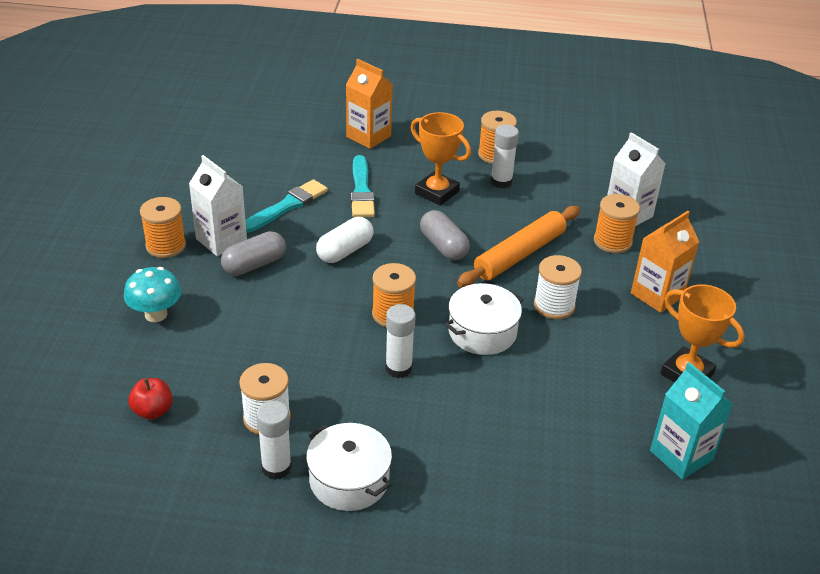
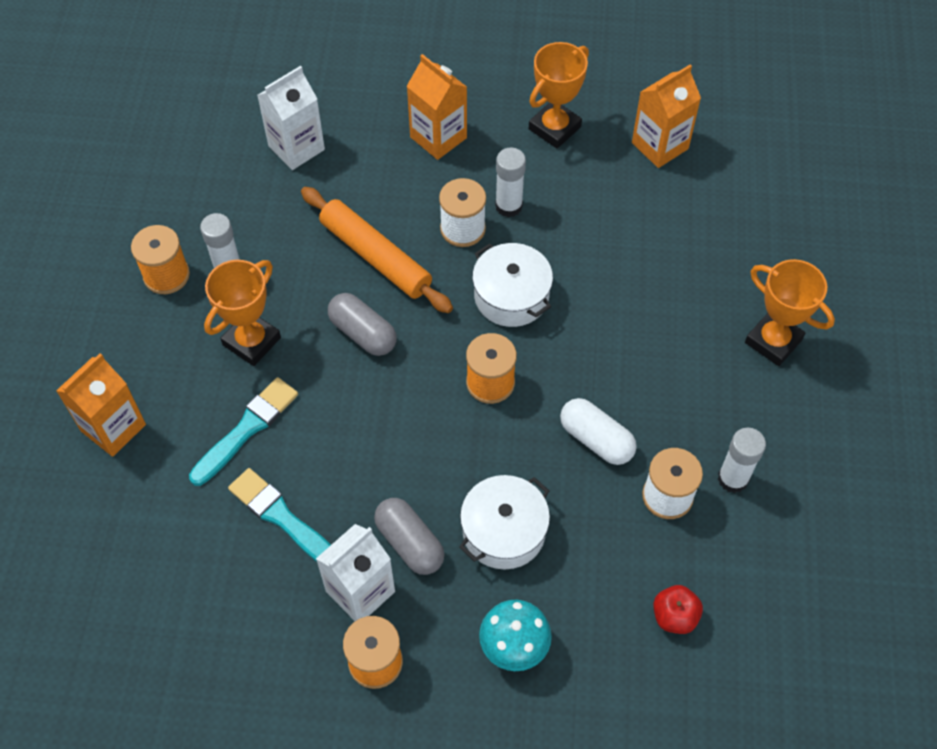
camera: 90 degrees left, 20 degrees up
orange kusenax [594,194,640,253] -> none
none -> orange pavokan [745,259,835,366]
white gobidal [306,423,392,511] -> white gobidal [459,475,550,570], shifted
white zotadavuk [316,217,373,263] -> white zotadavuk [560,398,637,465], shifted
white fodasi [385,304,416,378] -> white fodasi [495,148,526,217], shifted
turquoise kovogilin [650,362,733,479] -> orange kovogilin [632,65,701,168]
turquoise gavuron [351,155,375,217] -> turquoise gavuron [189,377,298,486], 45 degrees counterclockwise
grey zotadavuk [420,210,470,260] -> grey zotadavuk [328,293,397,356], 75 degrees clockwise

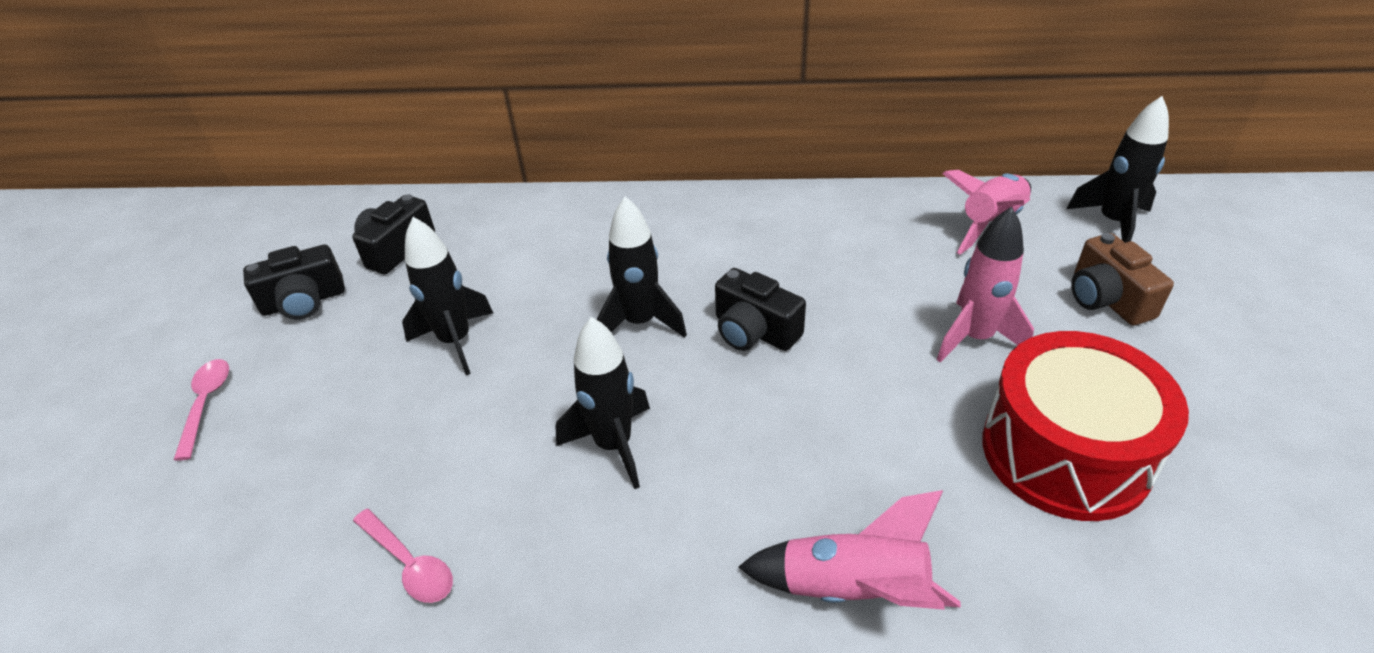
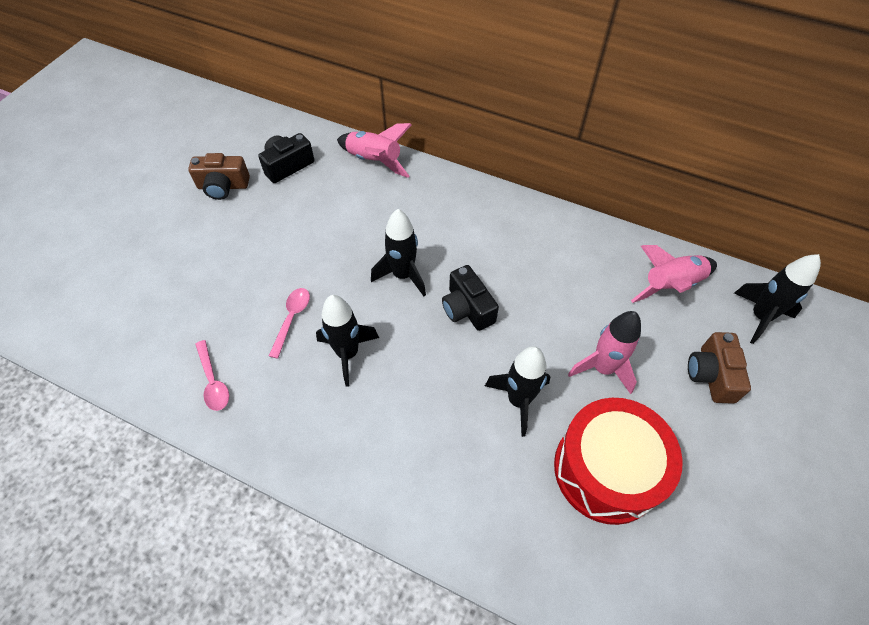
camera: 20 degrees right, 15 degrees up
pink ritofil [174,359,229,461] -> pink ritofil [269,288,310,359], shifted
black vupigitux [402,217,493,375] -> black vupigitux [485,346,551,437], shifted
pink vupigitux [739,490,961,610] -> pink vupigitux [337,123,412,178], shifted
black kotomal [243,245,345,319] -> brown kotomal [188,153,250,200]

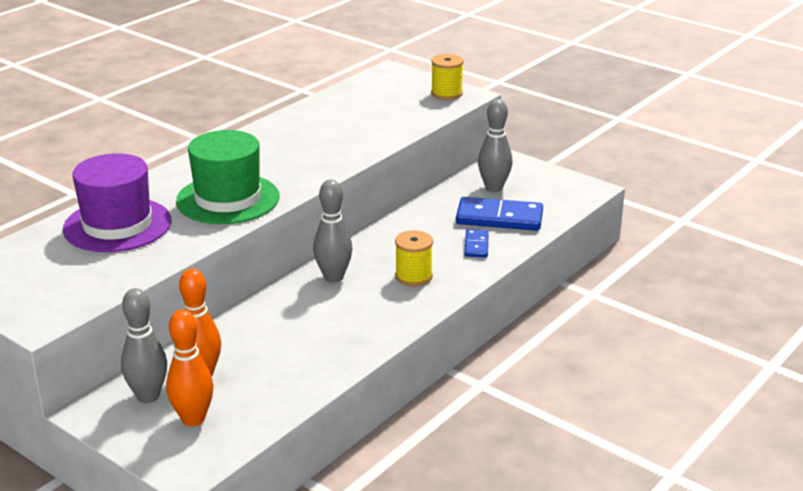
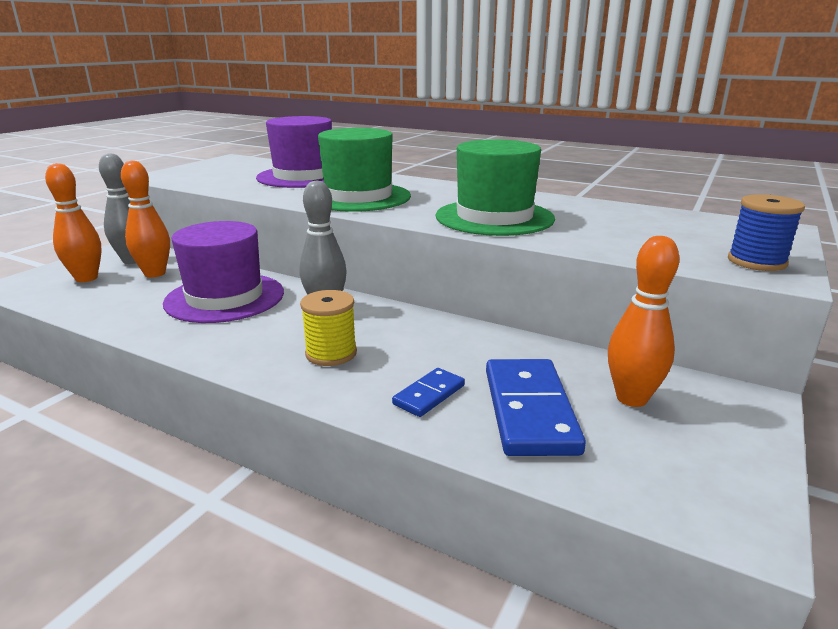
camera: 80 degrees right, 5 degrees down
none -> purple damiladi [163,221,284,323]
none -> green damiladi [436,139,555,236]
yellow kusenax [431,54,464,100] -> blue kusenax [728,194,805,271]
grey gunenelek [478,99,512,192] -> orange gunenelek [608,236,679,407]
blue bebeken [465,229,489,257] -> blue bebeken [392,368,465,417], 45 degrees counterclockwise

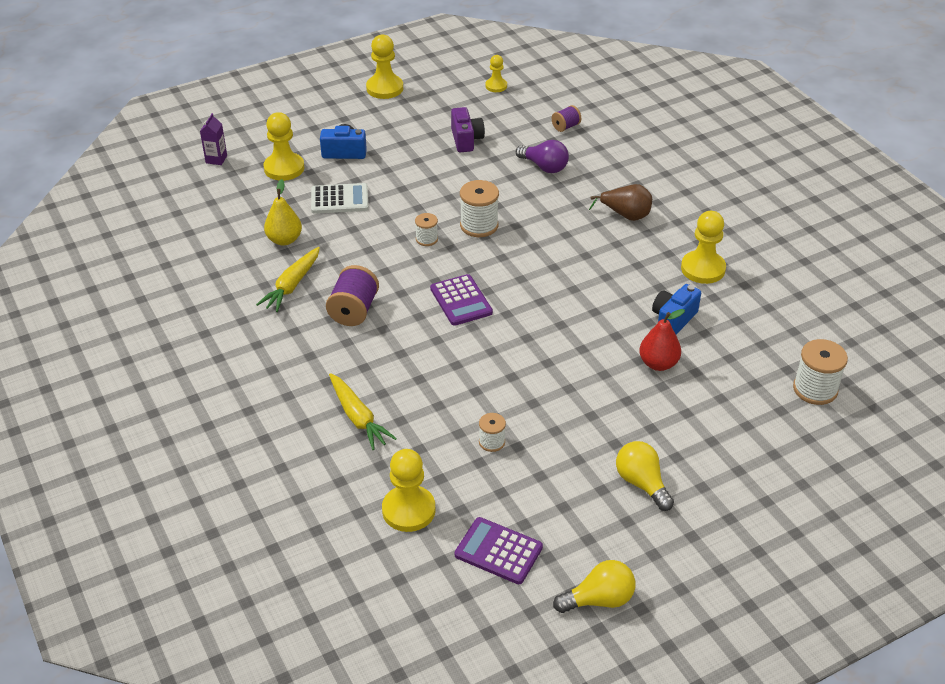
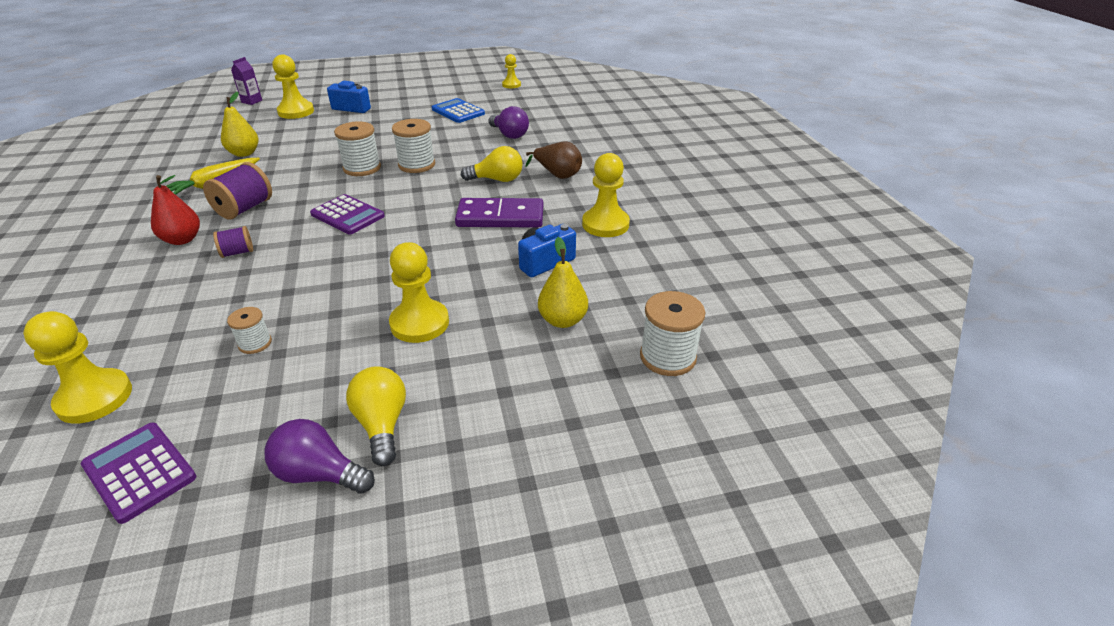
camera: 15 degrees right, 5 degrees down
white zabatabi [311,183,369,214] -> none
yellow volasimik [329,373,397,450] -> none
none -> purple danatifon [264,419,375,494]
none -> purple bebeken [455,198,543,227]
none -> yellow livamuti [538,237,588,328]
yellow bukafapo [366,34,403,99] -> yellow bukafapo [389,242,449,343], shifted
purple kusenax [552,105,581,132] -> purple kusenax [213,226,253,258], shifted
yellow danatifon [553,560,635,613] -> yellow danatifon [461,146,523,182], shifted
red livamuti [639,309,685,371] -> red livamuti [151,175,200,245], shifted
purple kotomal [451,107,485,152] -> blue zabatabi [432,98,485,123]
purple zabatabi [430,274,493,326] -> purple zabatabi [310,194,385,234], 45 degrees counterclockwise
white kusenax [415,213,438,246] -> white kusenax [334,121,381,176], x1.74

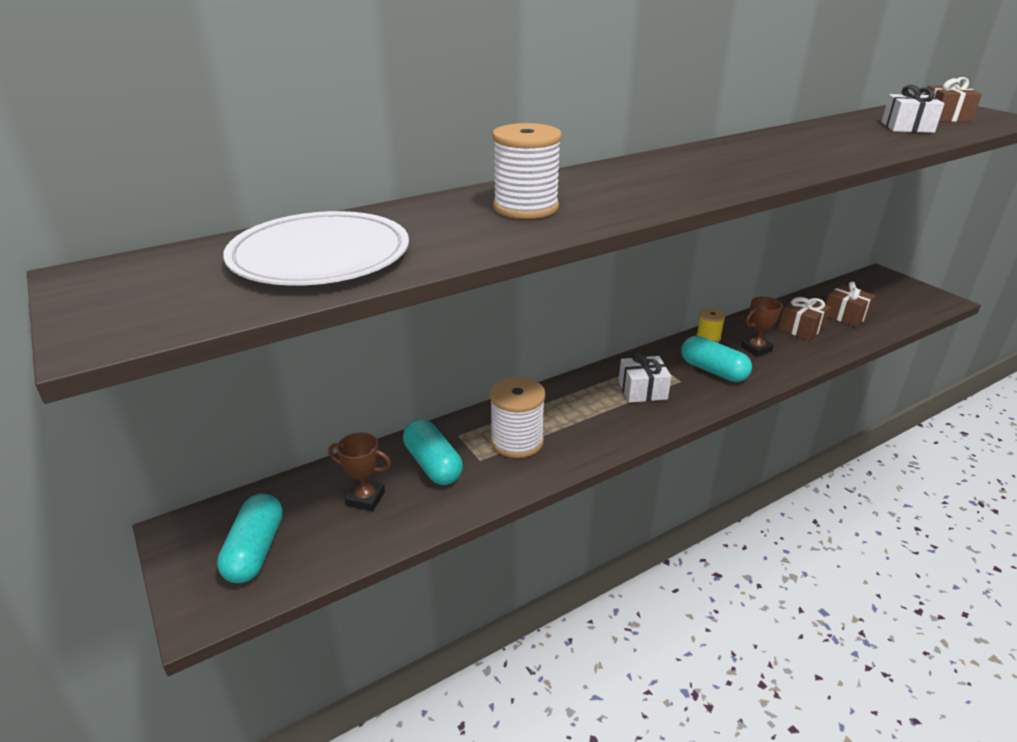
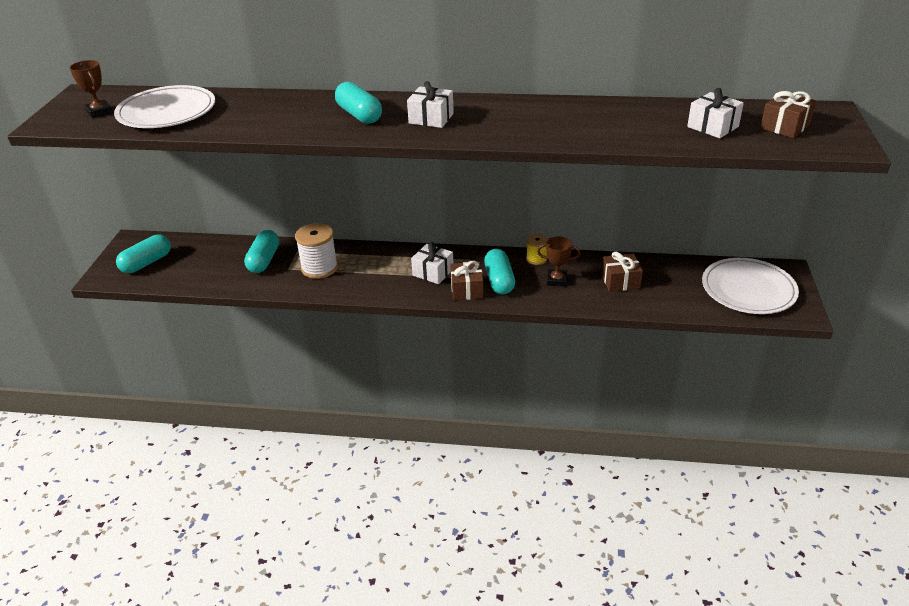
camera: 40 degrees right, 5 degrees up
white kusenax [492,123,562,219] -> none
none -> turquoise zotadavuk [335,82,382,124]
none -> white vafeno [407,81,454,128]
none -> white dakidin [702,258,799,314]
brown pavokan [328,432,391,511] -> brown pavokan [69,60,113,118], shifted
brown vafeno [825,282,876,327] -> brown vafeno [450,261,484,301], shifted

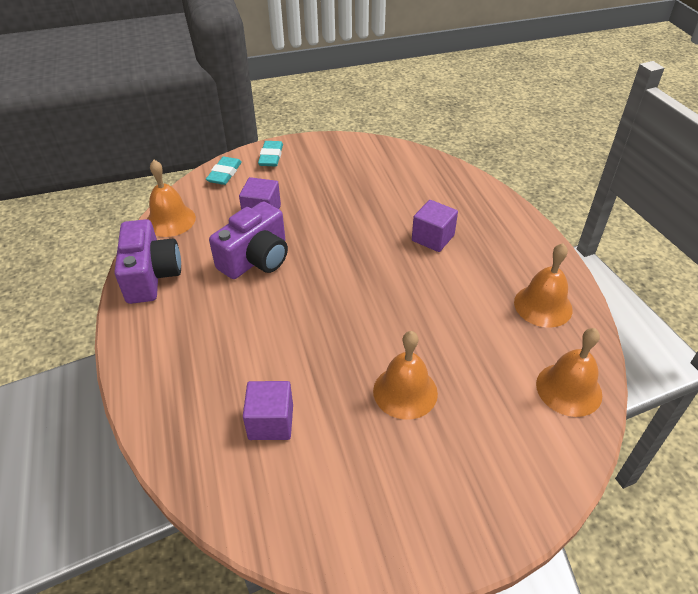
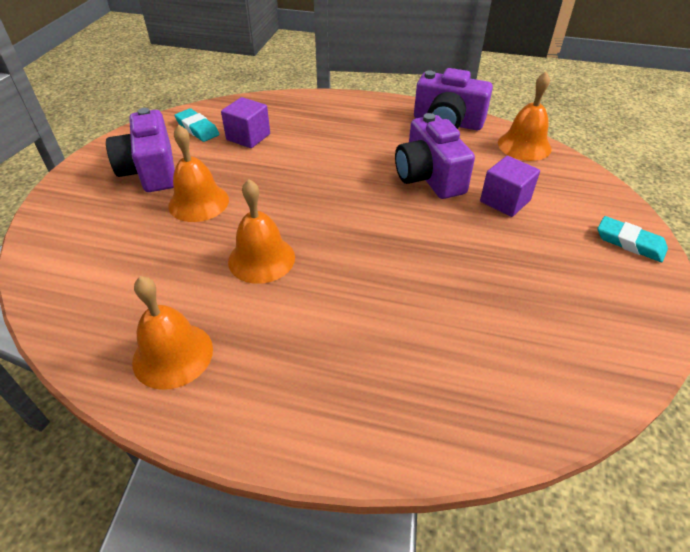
camera: 120 degrees right, 0 degrees up
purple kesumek [412,200,458,252] -> none
none -> purple kotomal [106,108,175,192]
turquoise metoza [206,157,242,185] -> turquoise metoza [174,108,220,142], shifted
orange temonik [536,328,602,417] -> orange temonik [228,179,295,284], shifted

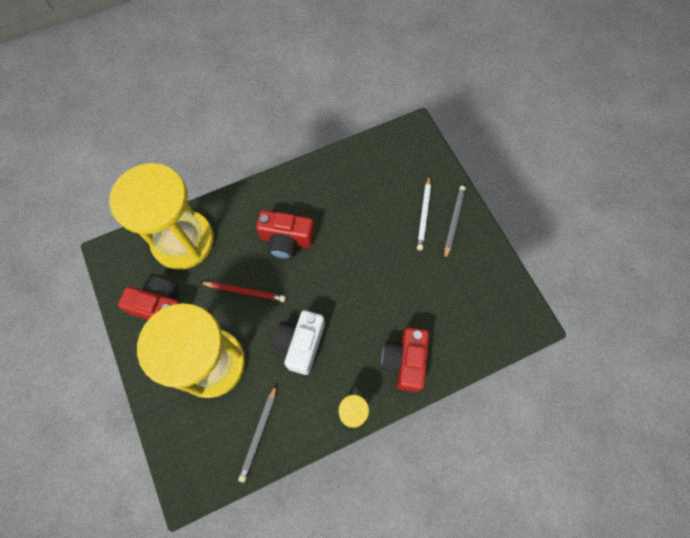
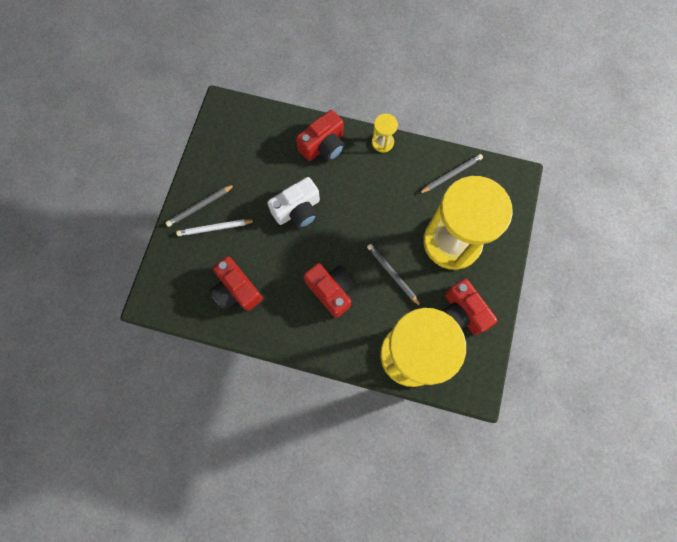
camera: 140 degrees left, 5 degrees up
none -> red kotomal [209,256,263,311]
white kotomal [273,310,325,375] -> white kotomal [267,177,320,229], shifted
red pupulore [200,282,286,302] -> grey pupulore [367,244,421,307]
white pupulore [417,175,431,251] -> white pupulore [176,219,256,236], 150 degrees counterclockwise

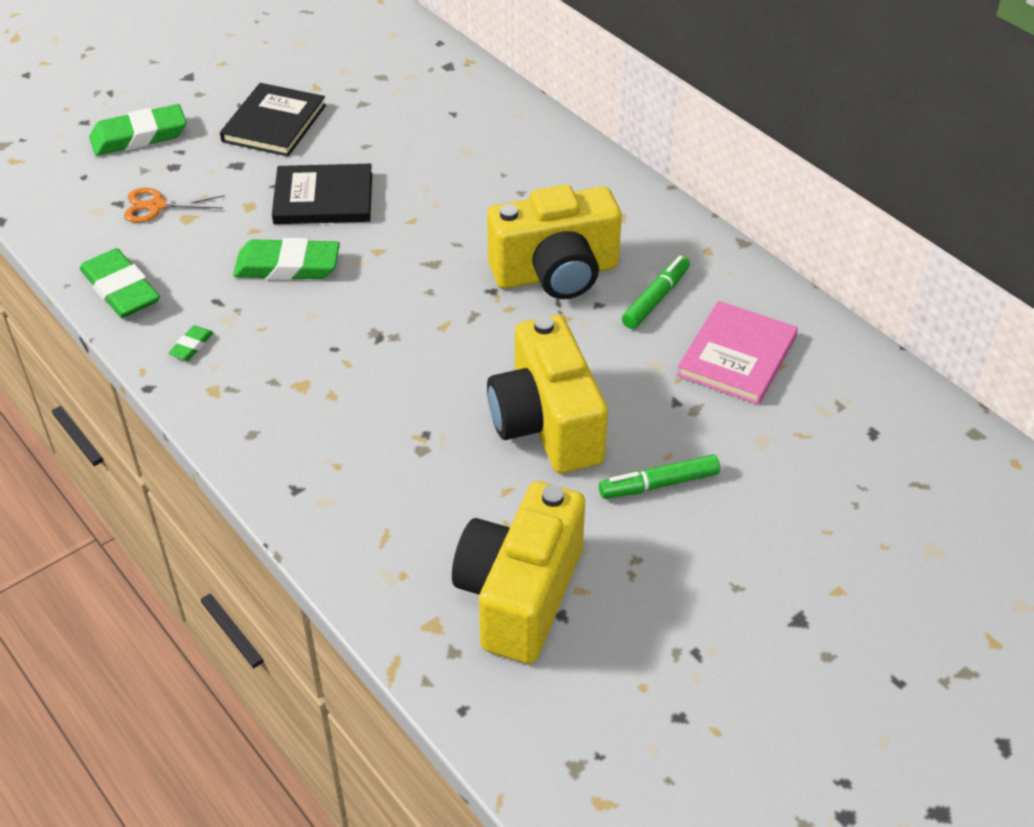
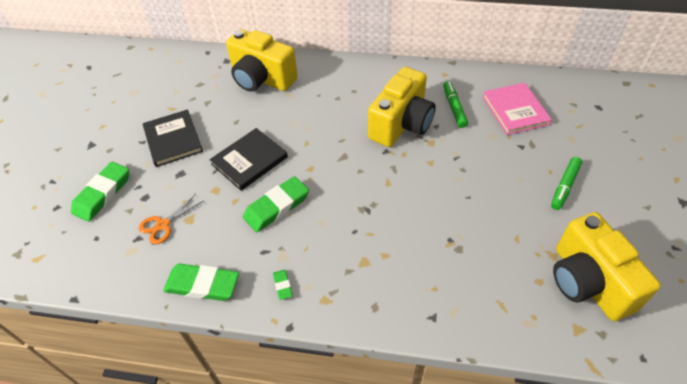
camera: 40 degrees left, 5 degrees up
yellow kotomal [487,315,608,473] -> yellow kotomal [226,29,298,92], shifted

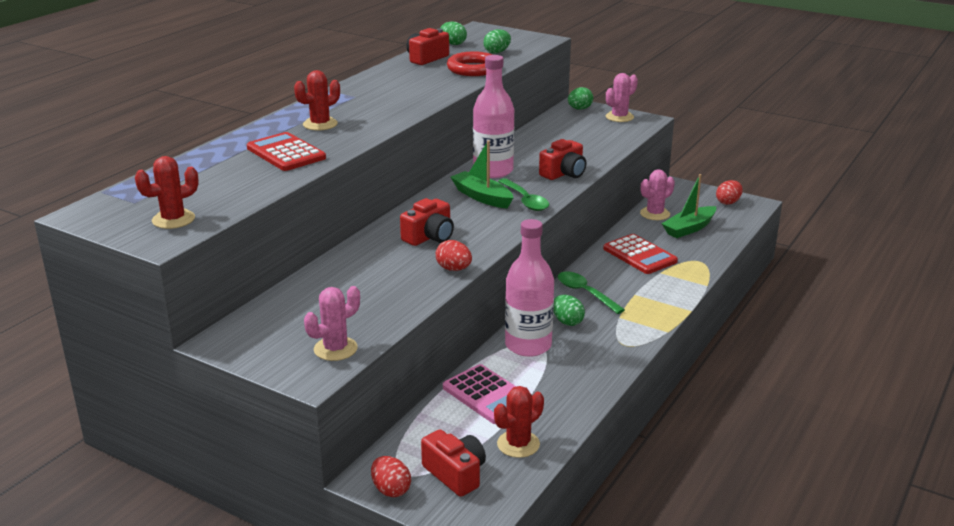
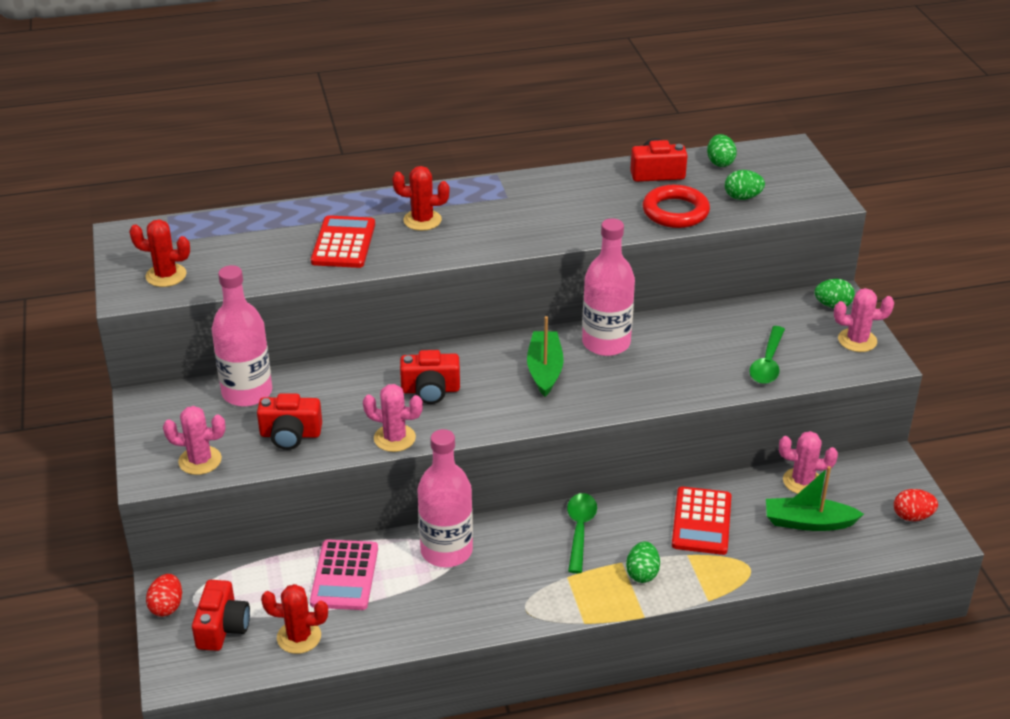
camera: 45 degrees right, 10 degrees up
none -> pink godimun [212,265,272,407]
green ritofil [498,178,549,211] -> green ritofil [749,326,785,384], shifted
red kotomal [539,139,586,180] -> red kotomal [257,393,322,450], shifted
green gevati [554,295,585,326] -> green gevati [626,541,660,583], shifted
red gevati [436,240,472,271] -> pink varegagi [363,384,423,452]

